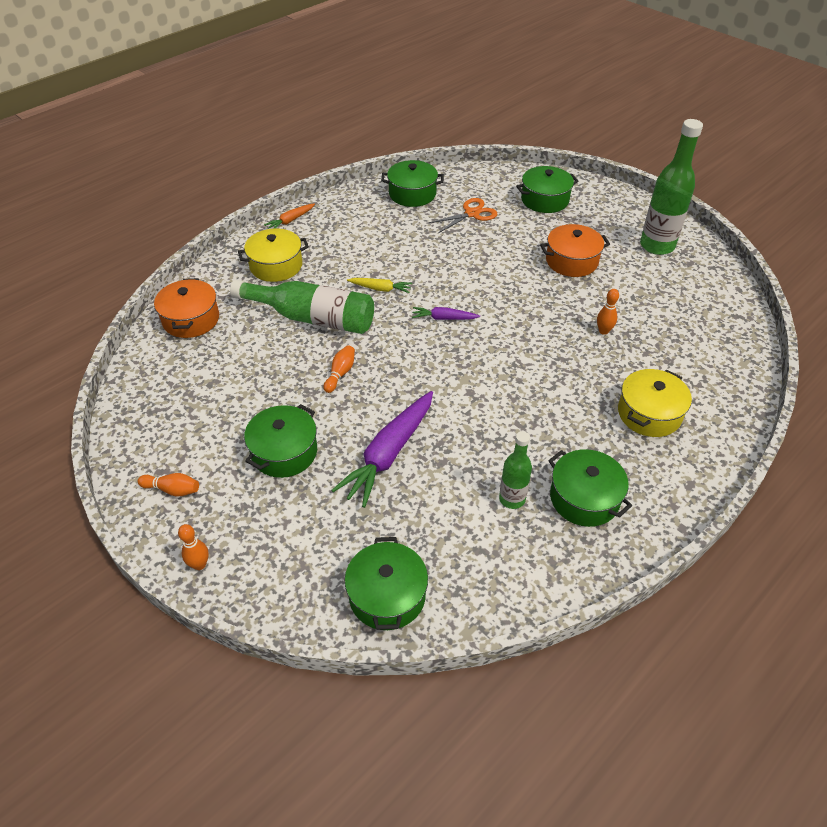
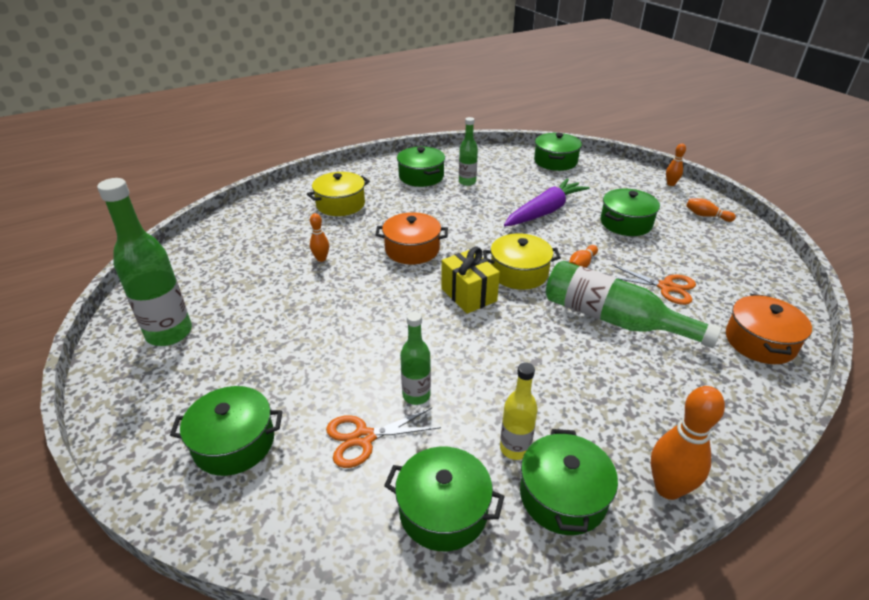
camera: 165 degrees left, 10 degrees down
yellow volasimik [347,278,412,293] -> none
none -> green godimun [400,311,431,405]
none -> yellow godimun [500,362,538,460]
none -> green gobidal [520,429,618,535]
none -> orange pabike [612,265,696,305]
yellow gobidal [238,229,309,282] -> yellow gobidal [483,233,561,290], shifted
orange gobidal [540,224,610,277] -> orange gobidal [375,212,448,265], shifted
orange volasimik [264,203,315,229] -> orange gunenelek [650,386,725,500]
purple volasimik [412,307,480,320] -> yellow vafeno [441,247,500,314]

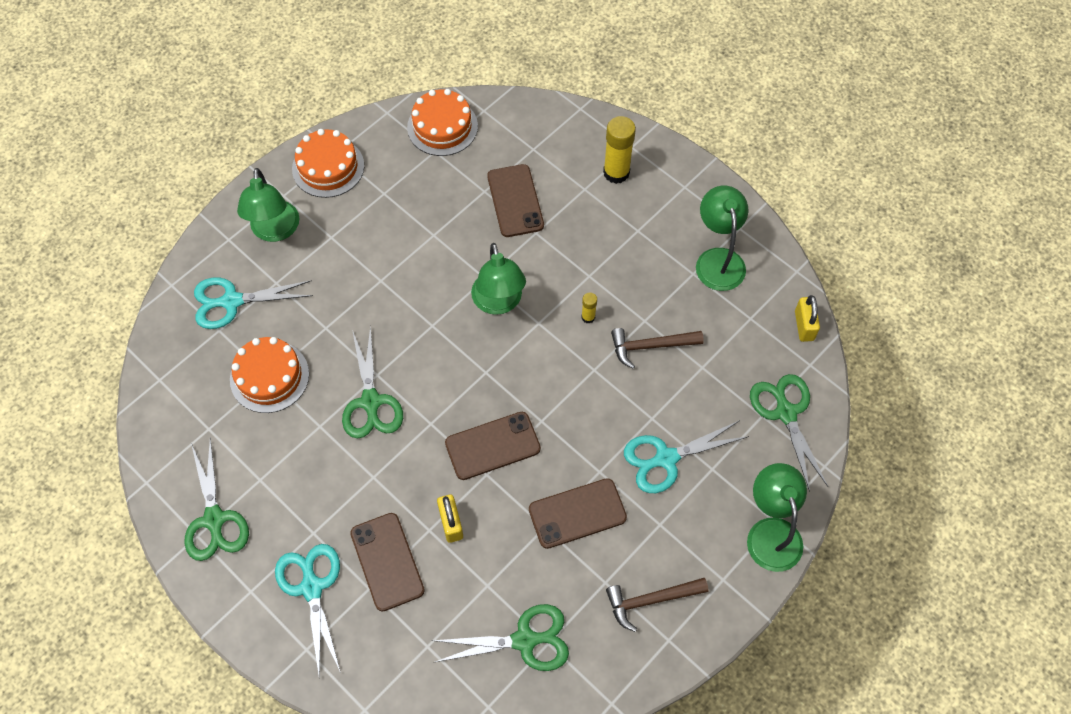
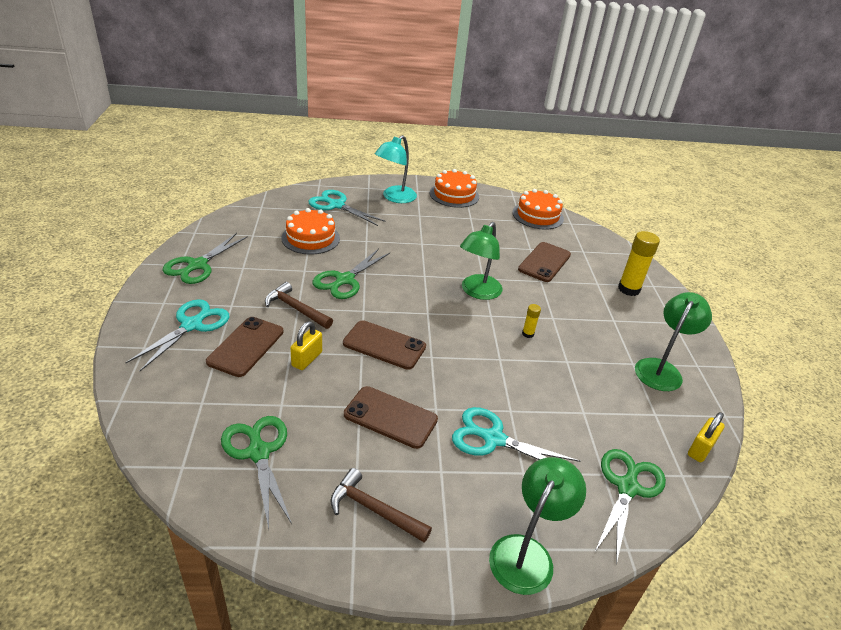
camera: 40 degrees right, 25 degrees down
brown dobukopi [611,328,704,369] -> brown dobukopi [265,282,333,329], shifted
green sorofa [237,168,299,242] -> turquoise sorofa [375,135,417,203]
green pabike [431,604,569,671] -> green pabike [221,416,292,529], 150 degrees counterclockwise

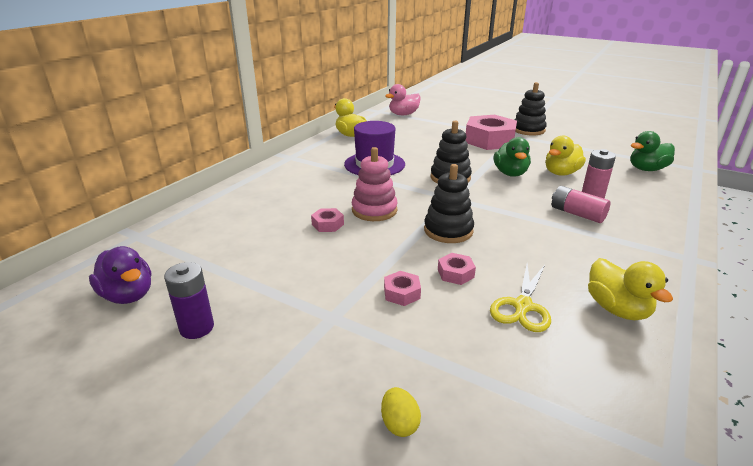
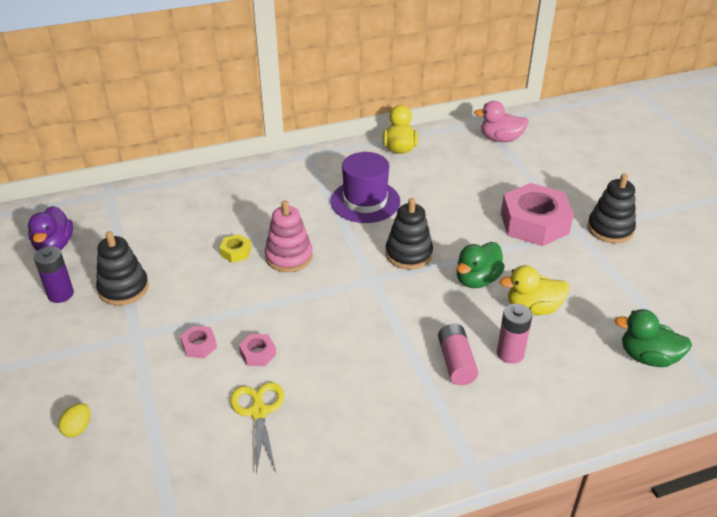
camera: 40 degrees right, 10 degrees up
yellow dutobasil [588,258,673,320] -> none
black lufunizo [424,164,474,243] -> black lufunizo [96,231,149,305], shifted
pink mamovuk [311,208,344,232] -> yellow mamovuk [220,234,251,263]
yellow pabike [490,263,551,332] -> yellow pabike [230,382,284,474], 105 degrees clockwise

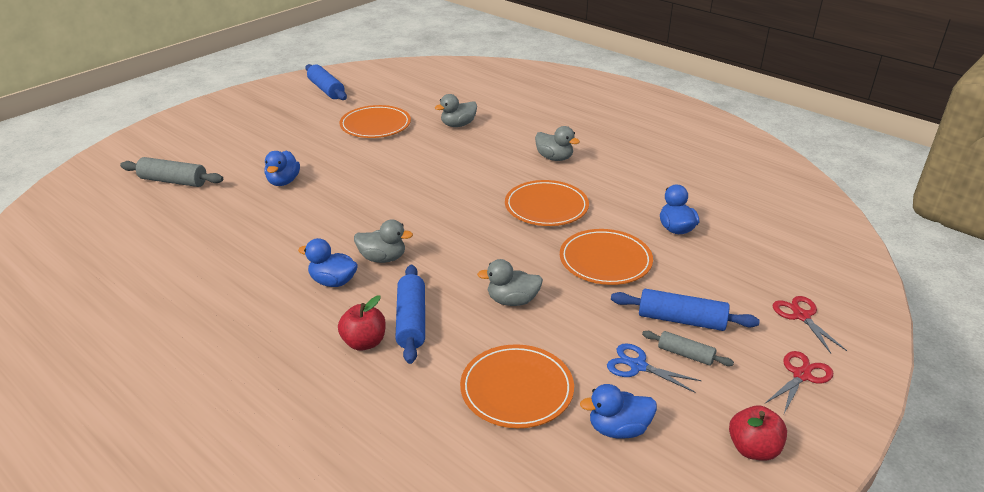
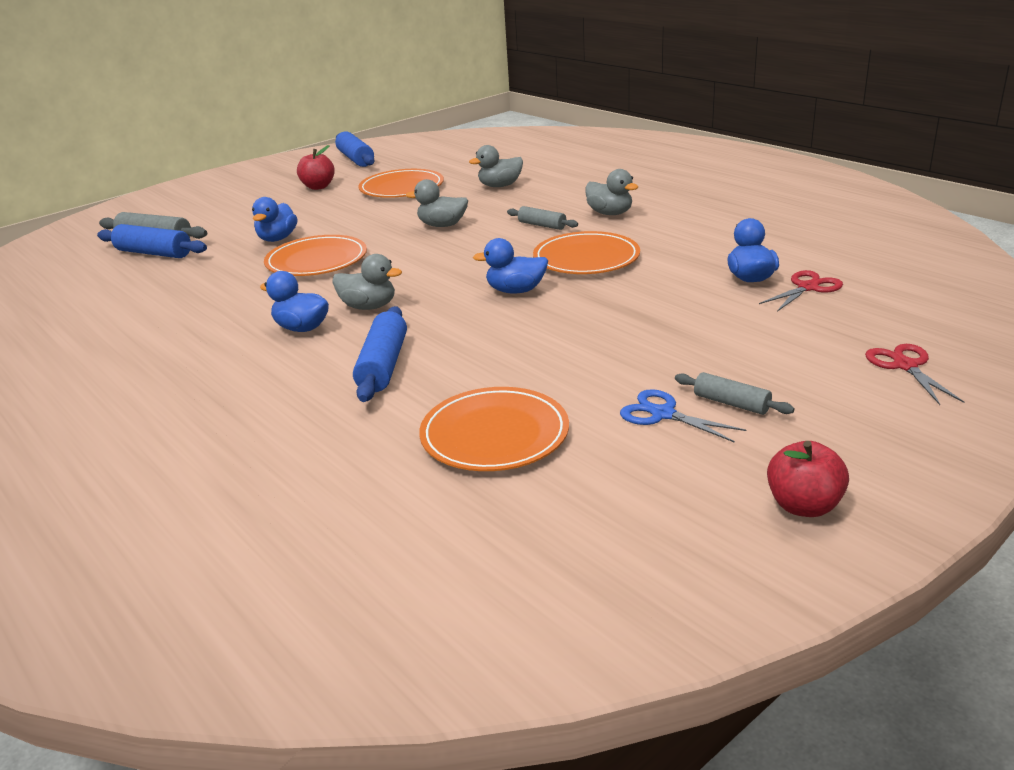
camera: 10 degrees right, 5 degrees down
none -> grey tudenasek [507,206,578,230]
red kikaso [338,295,386,351] -> red kikaso [297,145,335,190], shifted
grey dutobasil [477,259,543,306] -> grey dutobasil [406,179,468,227], shifted
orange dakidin [560,229,653,285] -> orange dakidin [264,235,367,276], shifted
blue dutobasil [580,384,657,439] -> blue dutobasil [473,238,548,293], shifted
blue tudenasek [611,289,760,331] -> blue tudenasek [97,224,207,258], shifted
red pabike [765,351,833,413] -> red pabike [759,270,843,312], shifted

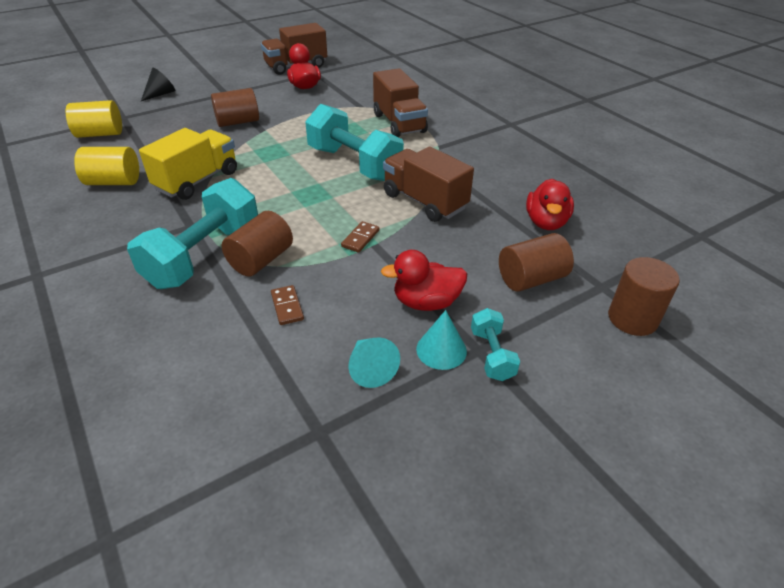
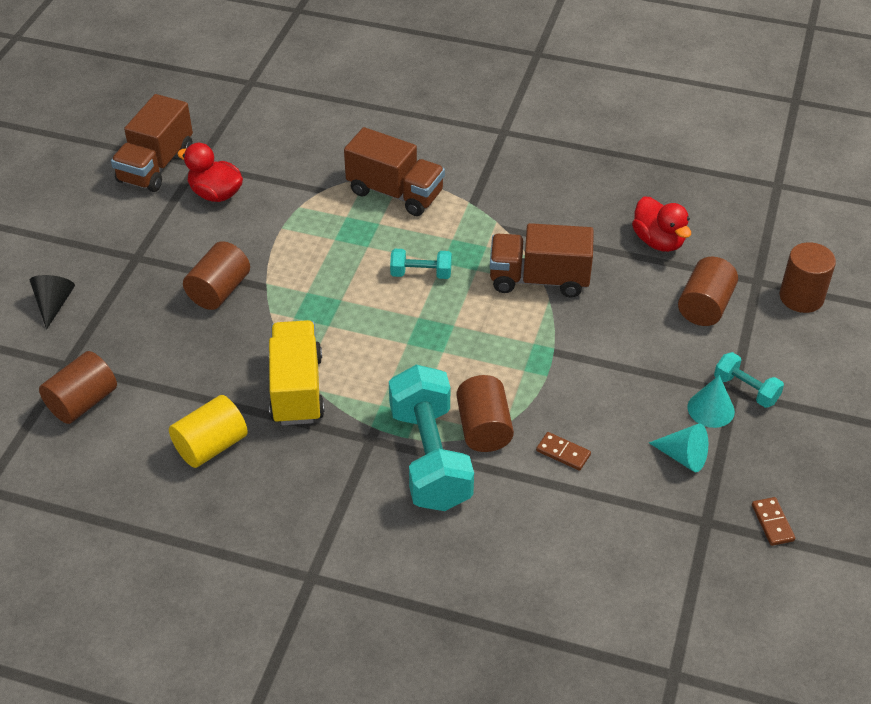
camera: 40 degrees left, 5 degrees up
red dutobasil [381,250,467,311] -> none
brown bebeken [341,221,379,253] -> brown bebeken [752,497,795,546], shifted
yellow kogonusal [66,100,122,138] -> brown kogonusal [39,351,117,424]
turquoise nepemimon [305,104,404,181] -> turquoise nepemimon [390,249,452,279], x0.48

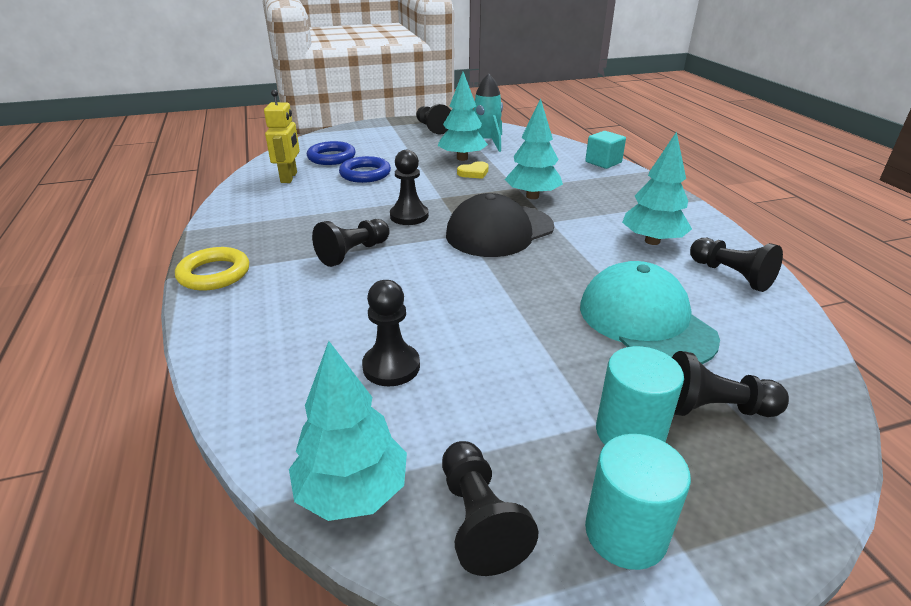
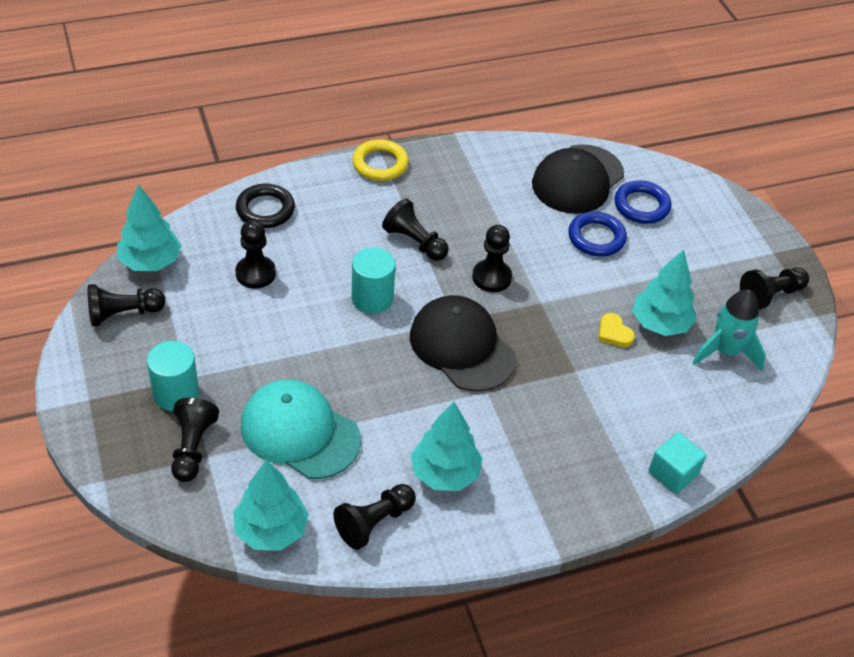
camera: 85 degrees right, 15 degrees up
none -> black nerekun [236,184,295,228]
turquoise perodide [505,98,563,199] -> turquoise perodide [233,460,309,551], shifted
turquoise kogonusal [585,434,691,570] -> turquoise kogonusal [352,247,396,314], shifted
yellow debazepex [264,90,300,183] -> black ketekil [532,144,624,214]
turquoise ketekil [580,261,720,364] -> turquoise ketekil [241,380,361,479], 120 degrees counterclockwise

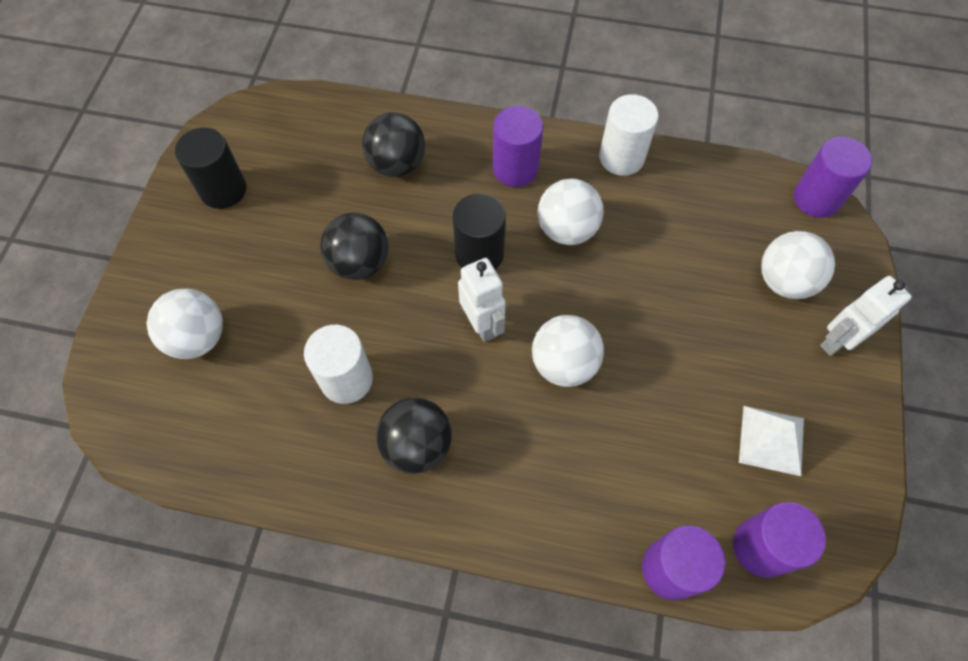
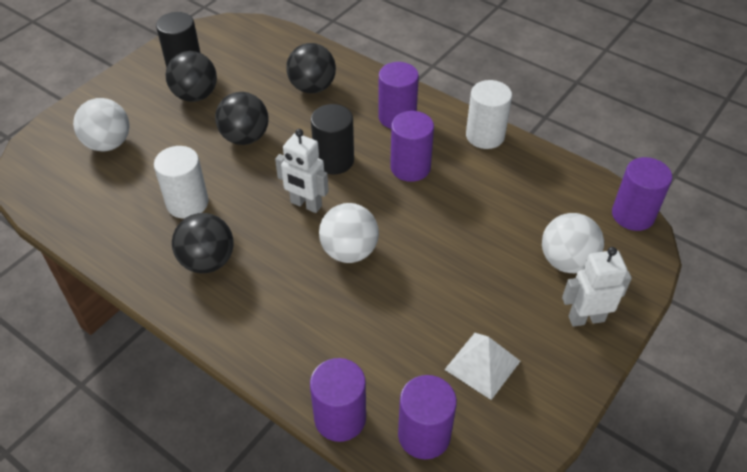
camera: 25 degrees right, 15 degrees down
none -> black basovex [166,51,217,102]
white basovex [538,179,604,245] -> purple kogonusal [390,111,434,182]
white debazepex [458,258,506,342] -> white debazepex [275,129,329,213], 120 degrees clockwise

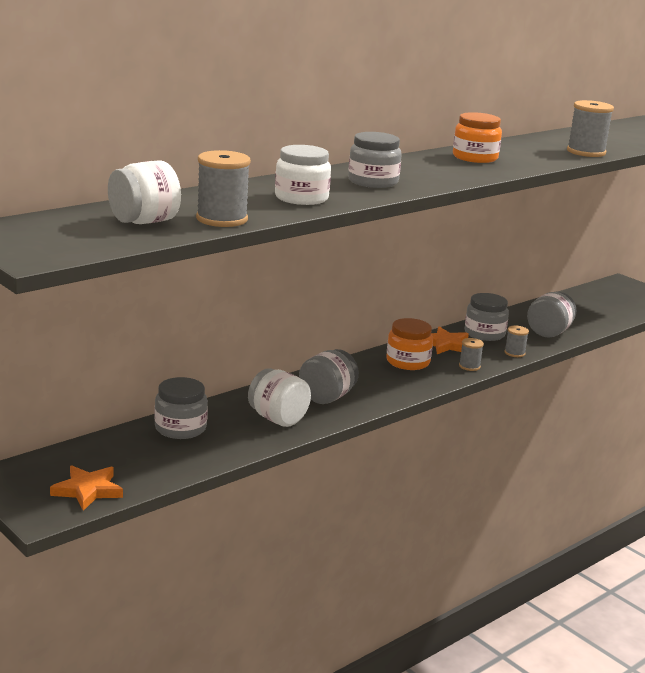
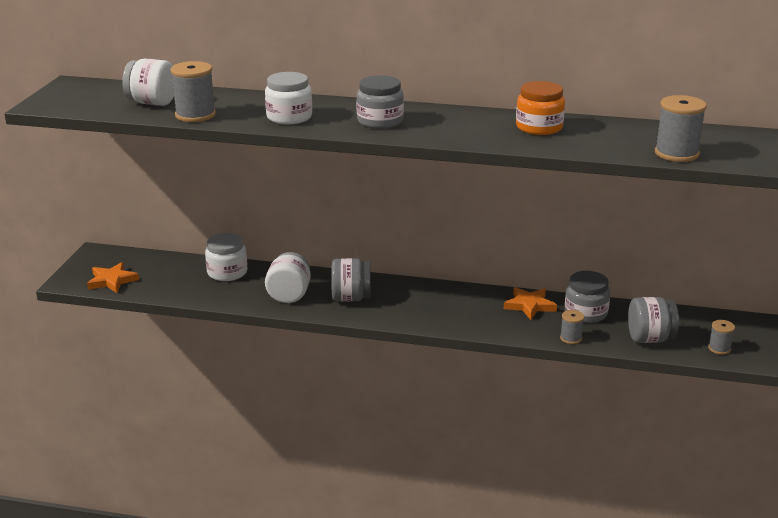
camera: 55 degrees right, 5 degrees up
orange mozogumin [386,318,433,370] -> none
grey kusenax [459,338,484,371] -> grey kusenax [708,320,735,355], shifted
grey mozogumin [154,377,208,439] -> white mozogumin [205,233,248,281]

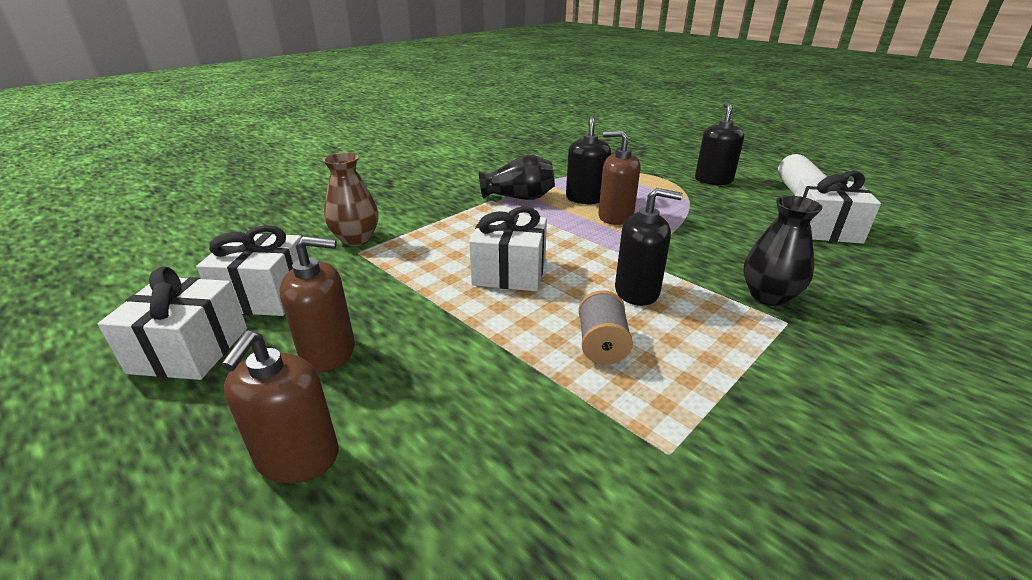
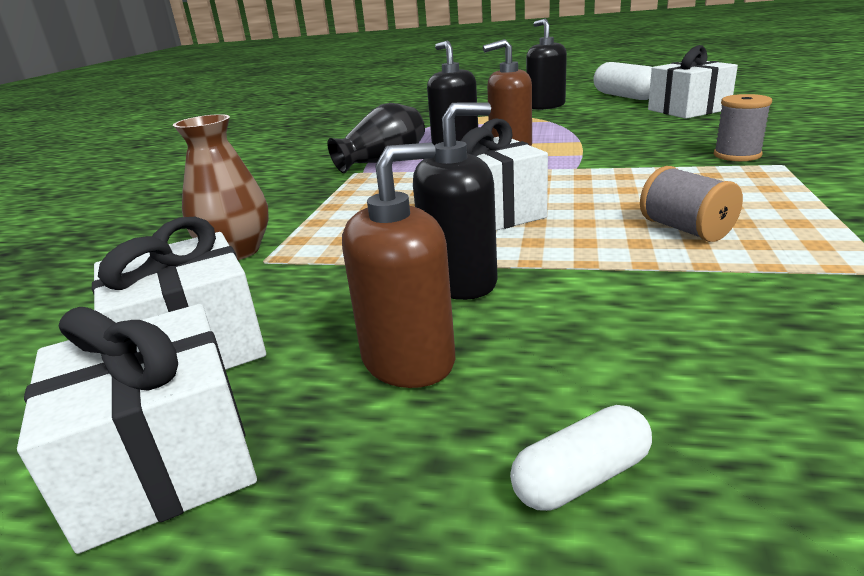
camera: 30 degrees left, 5 degrees down
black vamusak [615,188,683,306] -> black vamusak [413,103,498,300], shifted
brown vamusak [221,331,339,483] -> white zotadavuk [510,405,652,511]
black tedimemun [743,196,823,306] -> grey kusenax [714,94,772,161]

